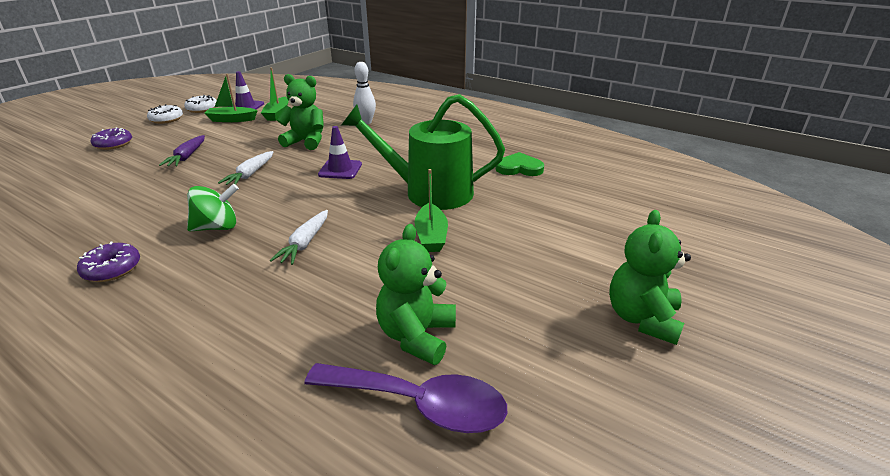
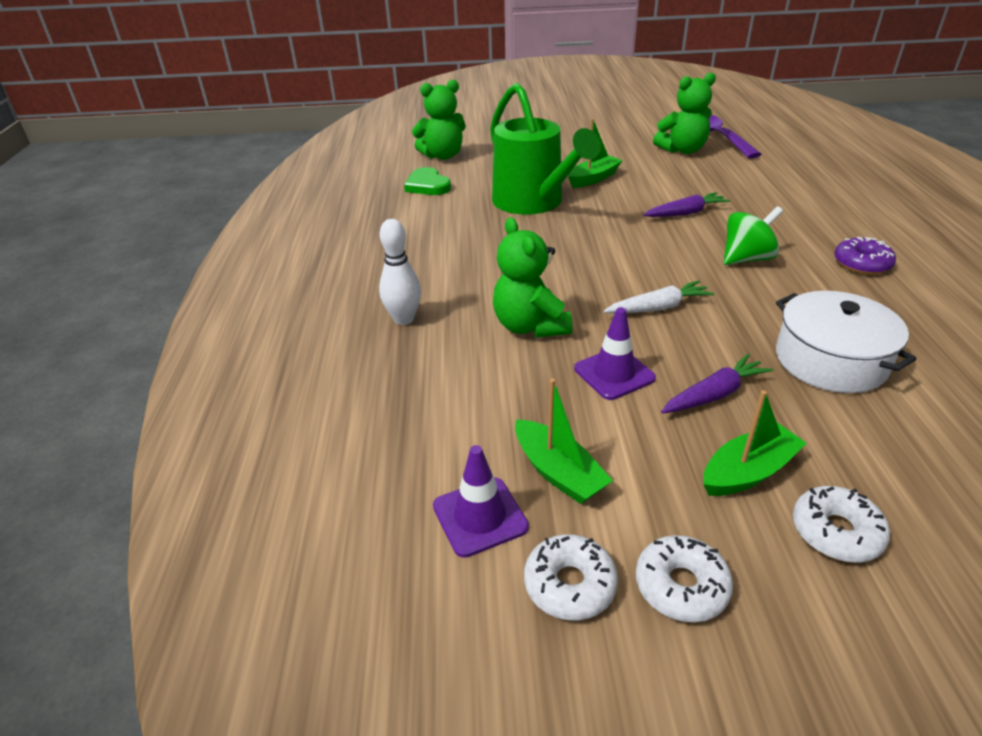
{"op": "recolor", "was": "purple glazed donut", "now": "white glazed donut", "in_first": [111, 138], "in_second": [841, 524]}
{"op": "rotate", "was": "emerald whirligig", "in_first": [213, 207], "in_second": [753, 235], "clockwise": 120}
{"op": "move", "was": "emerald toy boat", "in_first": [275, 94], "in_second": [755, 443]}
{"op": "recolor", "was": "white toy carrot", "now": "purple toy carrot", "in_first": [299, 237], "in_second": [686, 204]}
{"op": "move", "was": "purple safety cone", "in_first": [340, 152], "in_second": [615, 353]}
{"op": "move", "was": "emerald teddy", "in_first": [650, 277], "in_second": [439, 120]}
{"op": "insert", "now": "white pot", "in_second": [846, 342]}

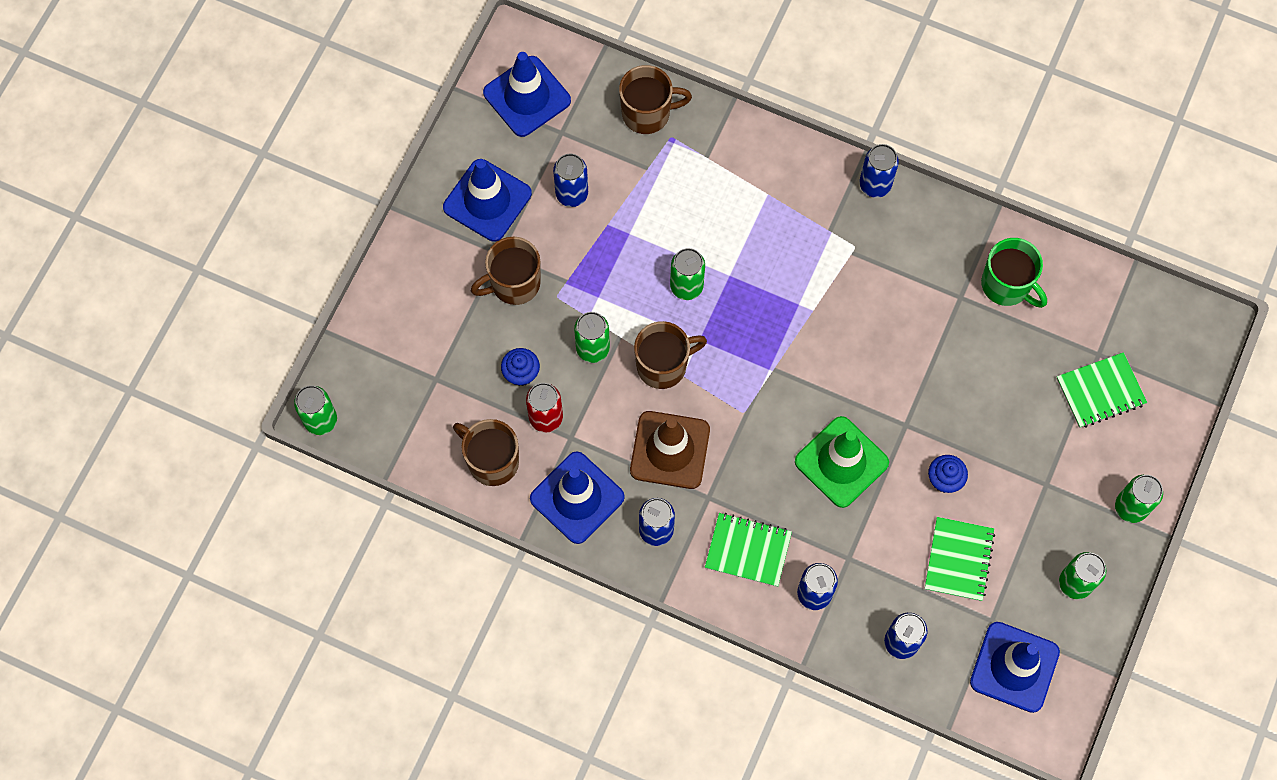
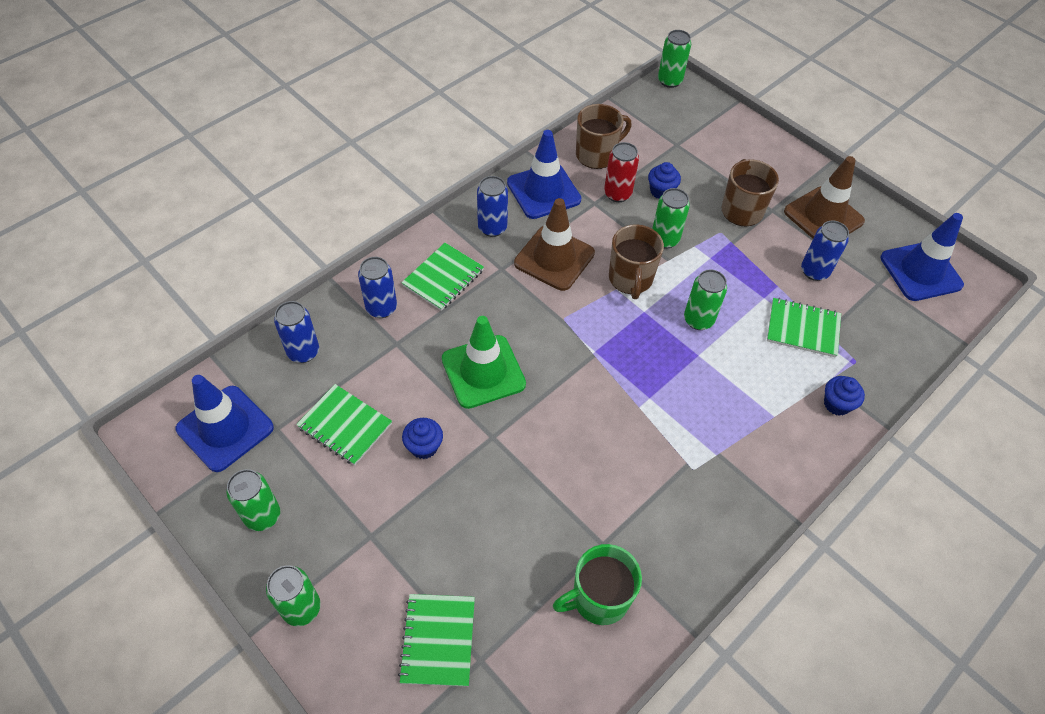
{"op": "recolor", "was": "cobalt safety cone", "now": "russet safety cone", "in_first": [487, 200], "in_second": [824, 197]}
{"op": "delete", "was": "russet tea mug", "in_first": [655, 99]}
{"op": "delete", "was": "cobalt can", "in_first": [879, 171]}
{"op": "insert", "now": "emerald notepad", "in_second": [804, 327]}
{"op": "insert", "now": "cobalt muffin", "in_second": [844, 396]}

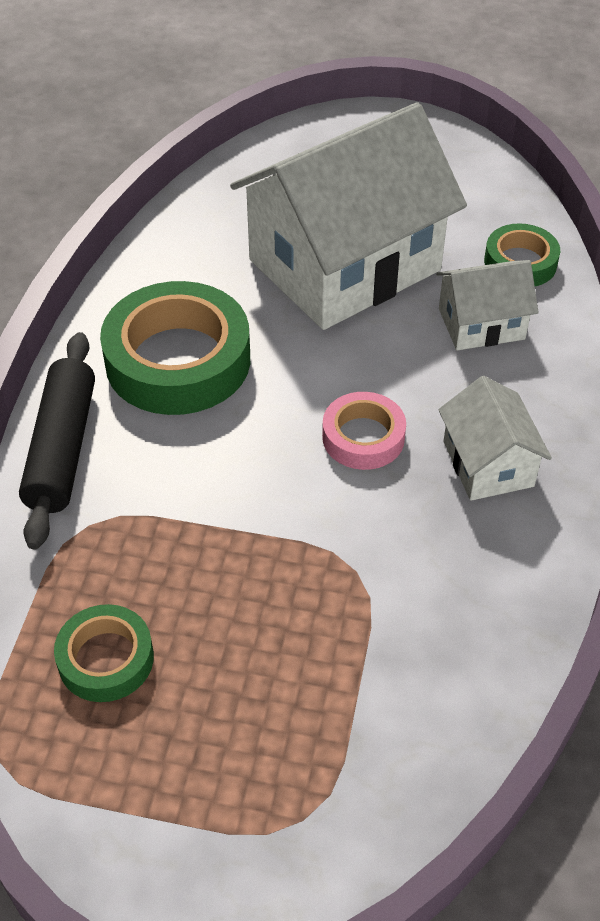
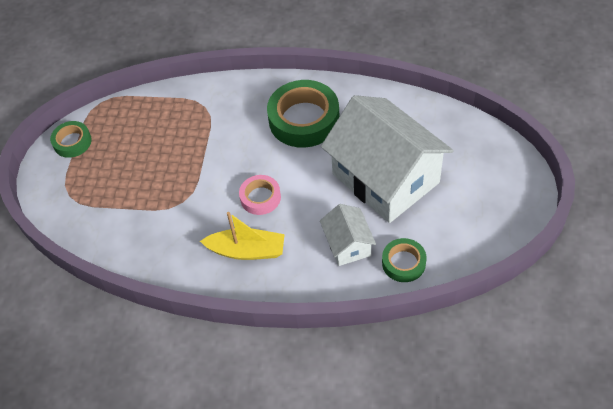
{"op": "delete", "was": "ebony dough roller", "in_first": [57, 441]}
{"op": "move", "was": "emerald tape", "in_first": [104, 653], "in_second": [71, 139]}
{"op": "replace", "was": "white house", "now": "golden toy boat", "in_first": [495, 438], "in_second": [242, 236]}

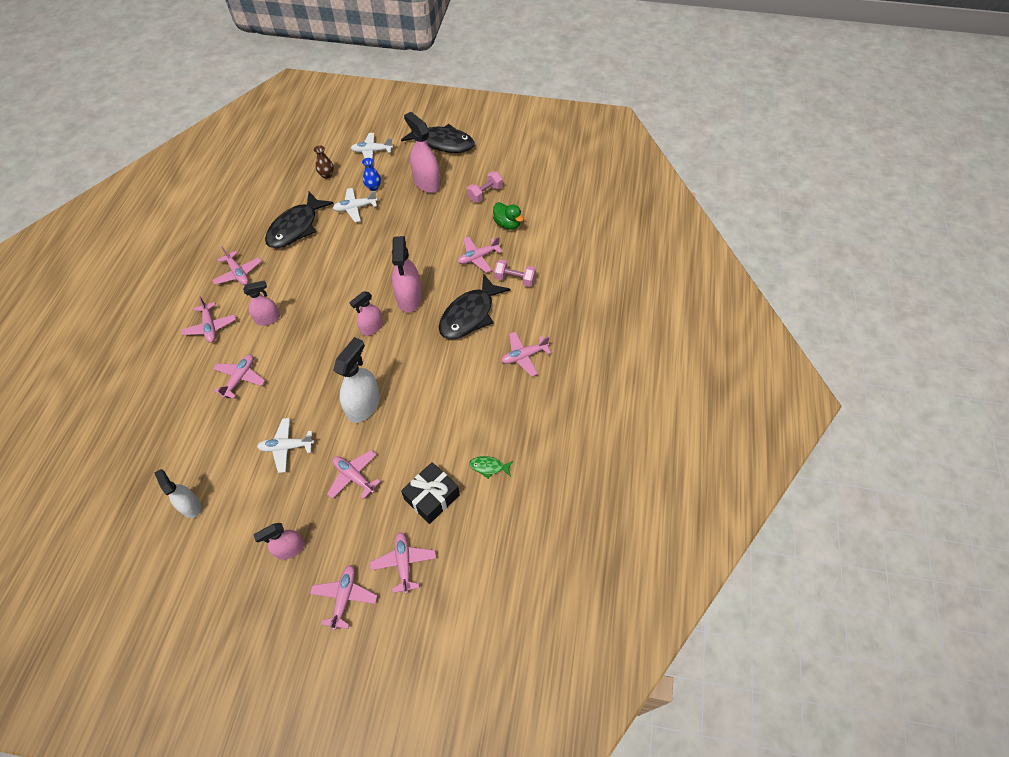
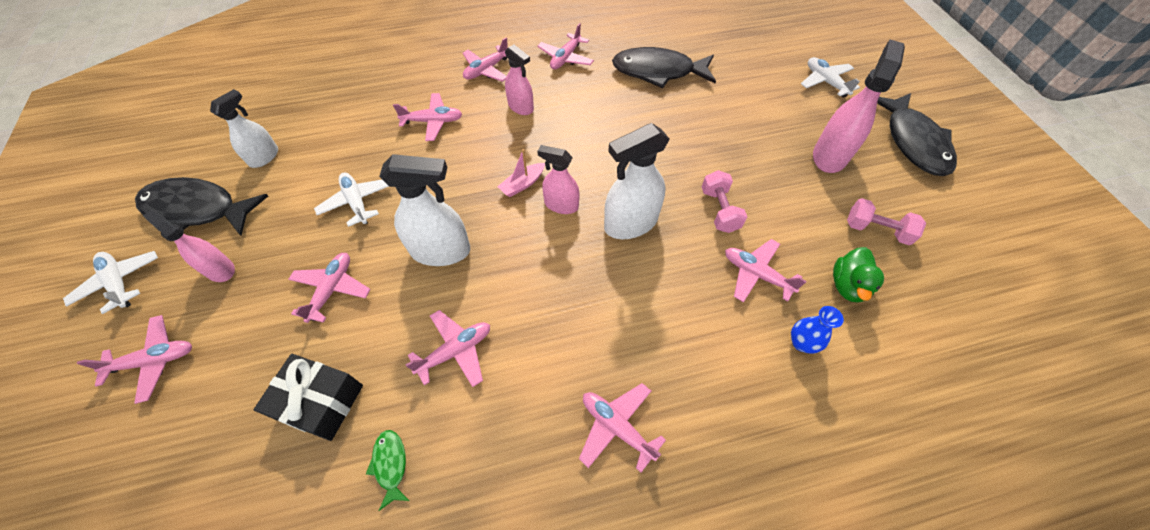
{"op": "delete", "was": "russet vase", "in_first": [324, 162]}
{"op": "move", "was": "white plane", "in_first": [355, 205], "in_second": [110, 282]}
{"op": "move", "was": "cobalt vase", "in_first": [371, 174], "in_second": [817, 329]}
{"op": "move", "was": "pink plane", "in_first": [403, 563], "in_second": [448, 348]}
{"op": "recolor", "was": "pink sprayer", "now": "white sprayer", "in_first": [407, 274], "in_second": [637, 181]}
{"op": "move", "was": "ebony fish", "in_first": [474, 306], "in_second": [201, 206]}
{"op": "move", "was": "pink free weight", "in_first": [515, 273], "in_second": [724, 201]}
{"op": "insert", "now": "pink toy boat", "in_second": [521, 173]}

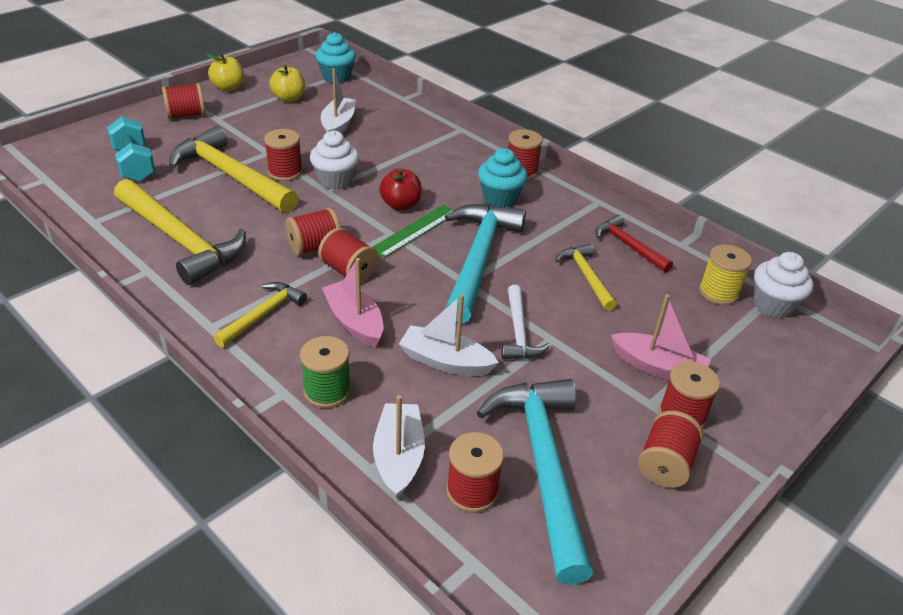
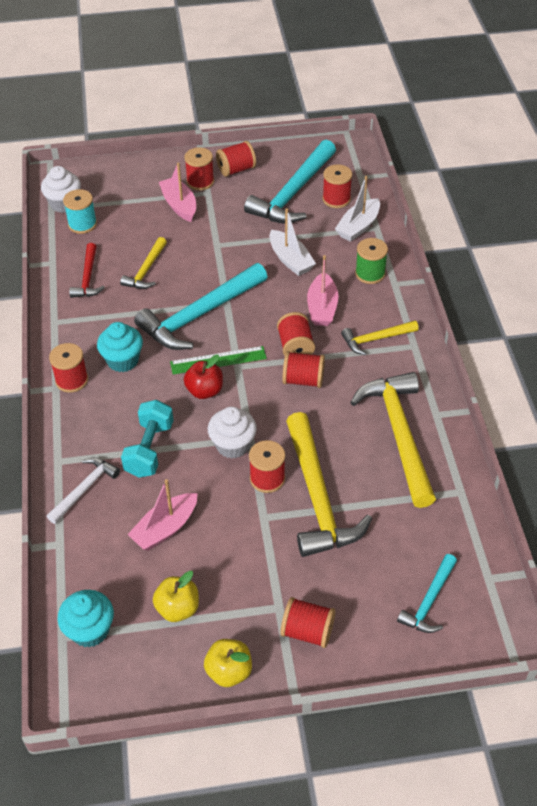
{"op": "move", "was": "turquoise free weight", "in_first": [131, 149], "in_second": [147, 439]}
{"op": "recolor", "was": "white toy boat", "now": "pink toy boat", "in_first": [338, 100], "in_second": [162, 515]}
{"op": "move", "was": "white carpenter's hammer", "in_first": [525, 322], "in_second": [83, 490]}
{"op": "recolor", "was": "golden spool", "now": "turquoise spool", "in_first": [725, 275], "in_second": [80, 211]}
{"op": "insert", "now": "turquoise carpenter's hammer", "in_second": [427, 593]}

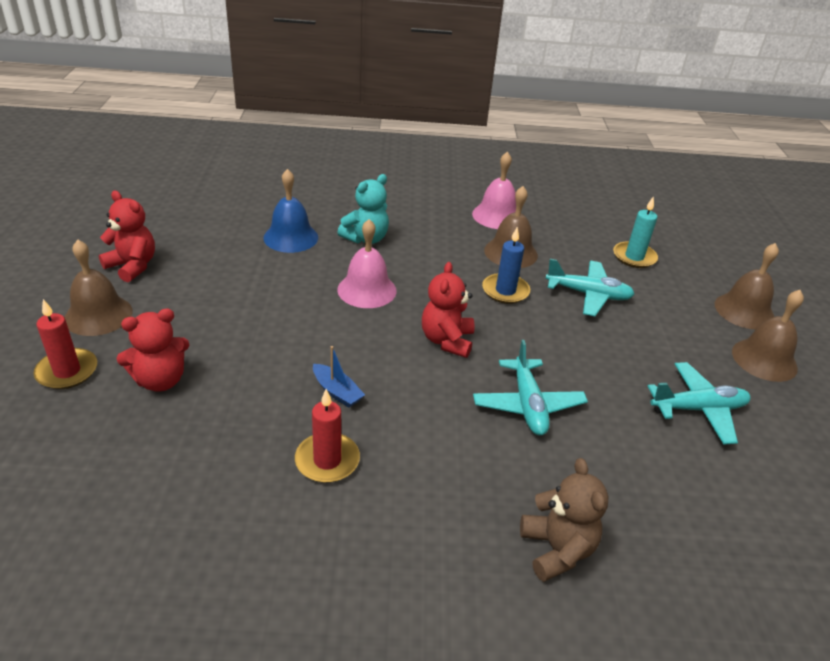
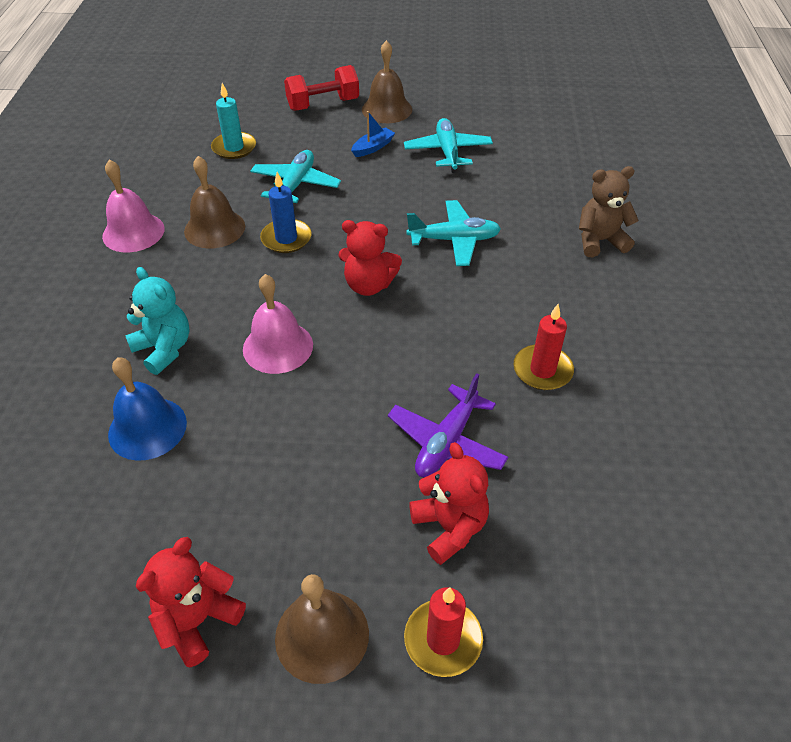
{"op": "move", "was": "cobalt toy boat", "in_first": [339, 377], "in_second": [373, 134]}
{"op": "replace", "was": "russet hand bell", "now": "crimson free weight", "in_first": [747, 286], "in_second": [321, 88]}
{"op": "insert", "now": "purple plane", "in_second": [448, 425]}

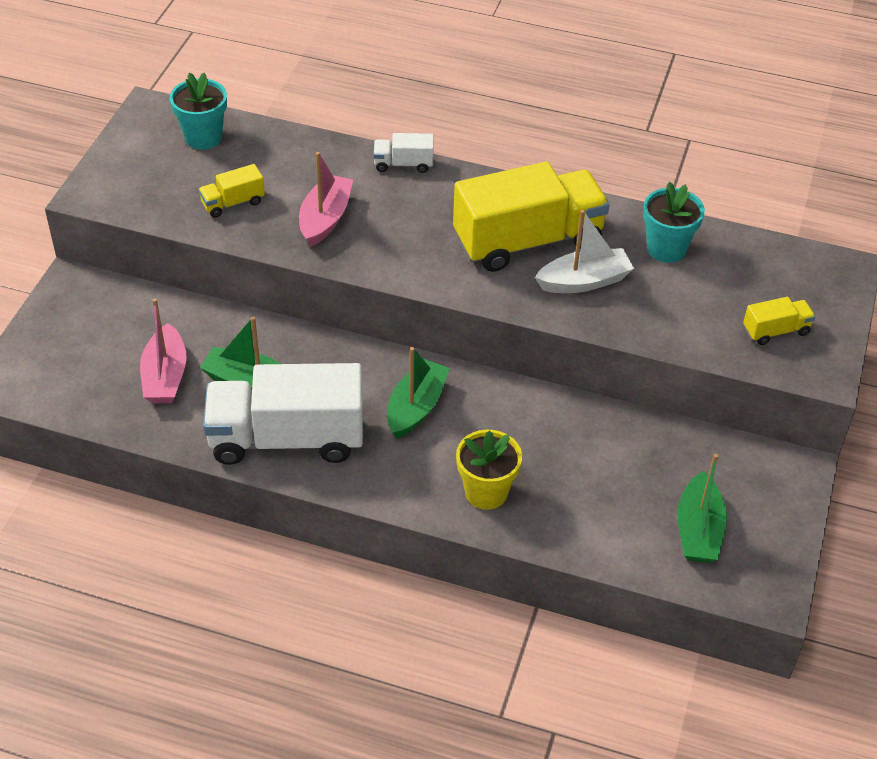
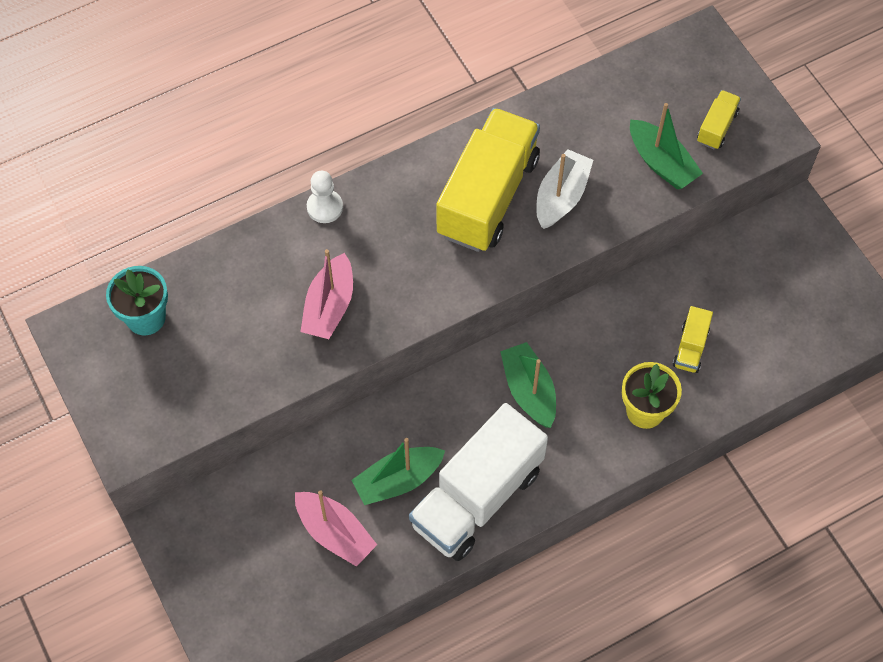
{"op": "move", "was": "golden lorry", "in_first": [232, 191], "in_second": [693, 339]}
{"op": "rotate", "was": "pink toy boat", "in_first": [326, 199], "in_second": [326, 294], "clockwise": -135}
{"op": "replace", "was": "white lorry", "now": "white chess pawn", "in_first": [403, 153], "in_second": [325, 197]}
{"op": "delete", "was": "turquoise potted plant", "in_first": [674, 222]}
{"op": "move", "was": "emerald toy boat", "in_first": [702, 508], "in_second": [666, 146]}

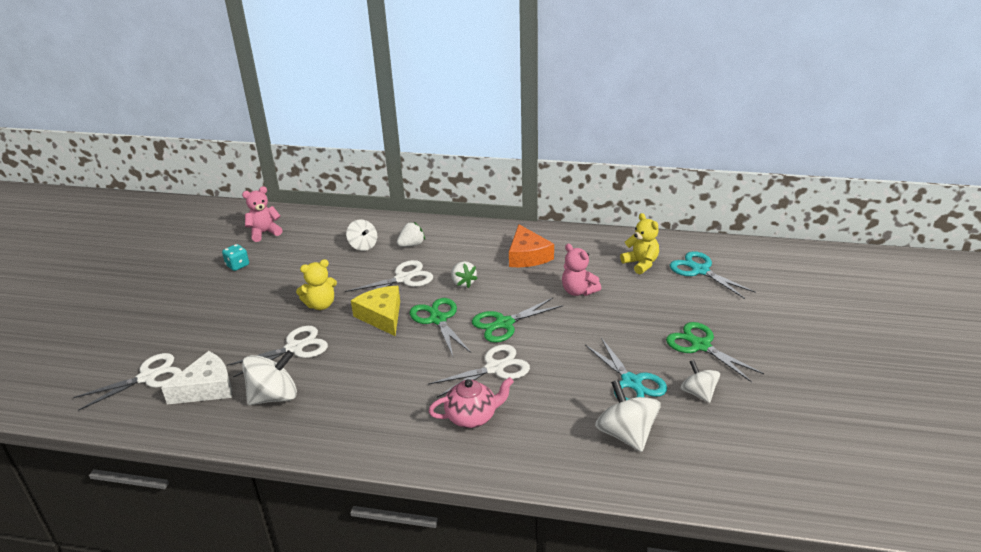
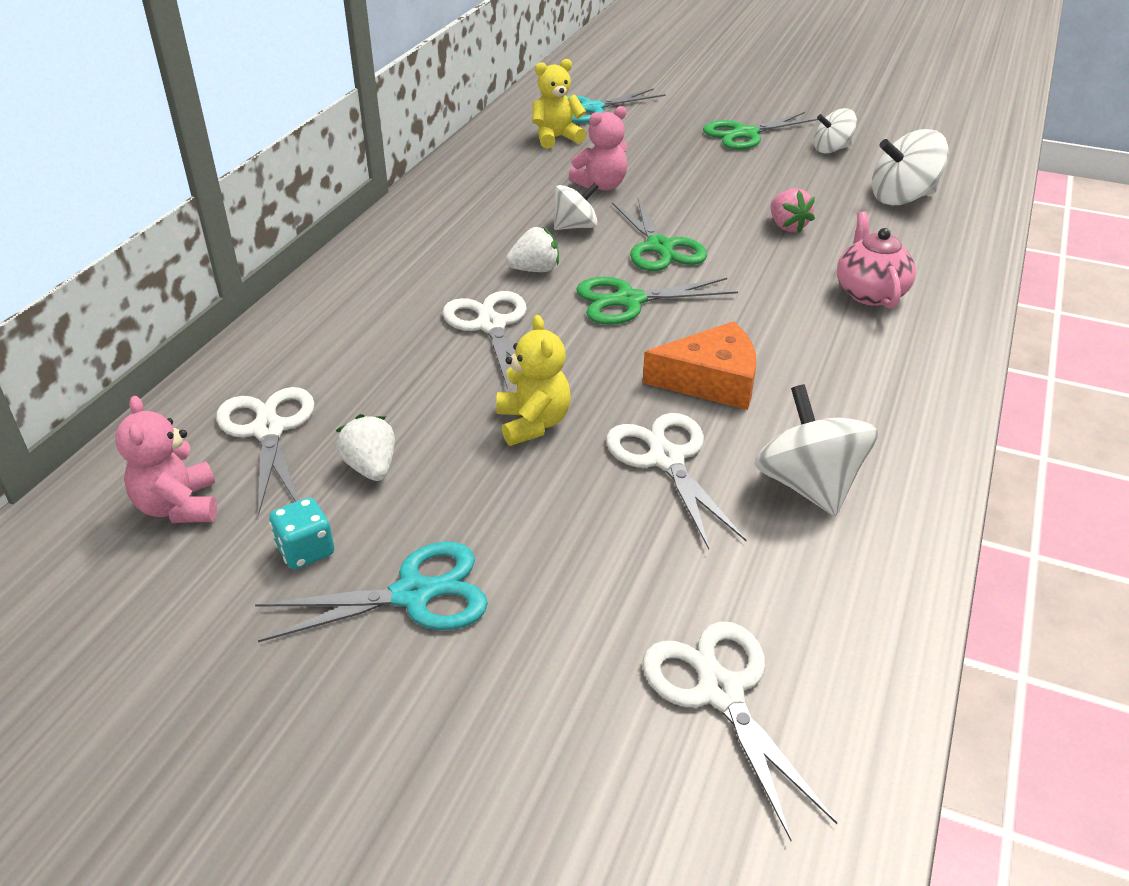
{"op": "delete", "was": "white cheese wedge", "in_first": [196, 377]}
{"op": "move", "was": "white whirligig", "in_first": [361, 235], "in_second": [576, 206]}
{"op": "delete", "was": "golden cheese wedge", "in_first": [375, 311]}
{"op": "move", "was": "white toy strawberry", "in_first": [411, 234], "in_second": [365, 447]}
{"op": "move", "was": "white pair of scissors", "in_first": [479, 370], "in_second": [265, 451]}
{"op": "move", "was": "orange-coloured cheese wedge", "in_first": [531, 245], "in_second": [699, 365]}
{"op": "move", "was": "turquoise pair of scissors", "in_first": [626, 369], "in_second": [371, 592]}
{"op": "insert", "now": "pink toy strawberry", "in_second": [792, 210]}

